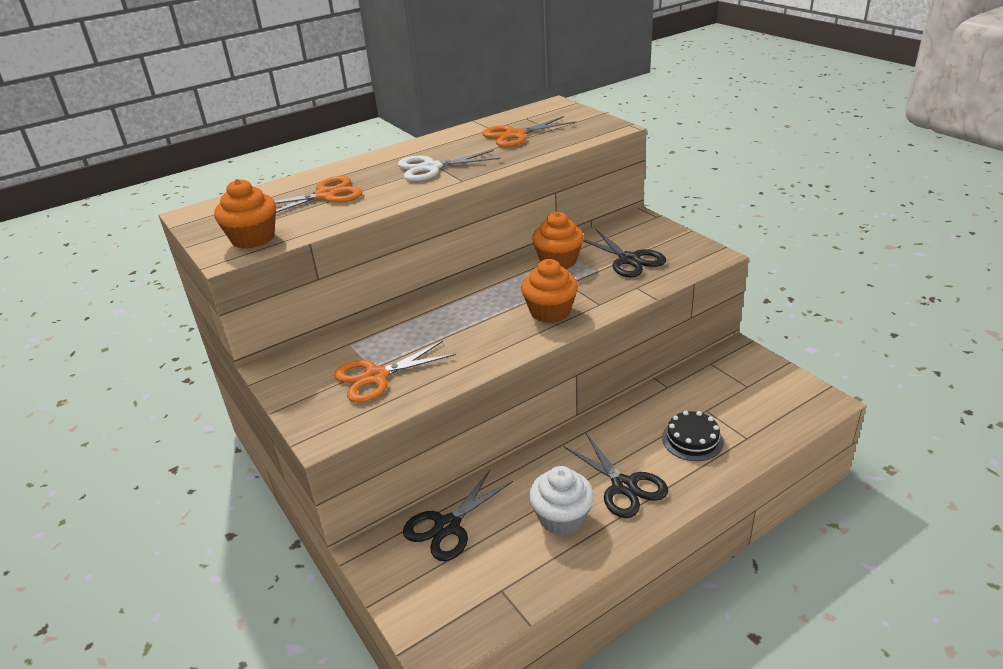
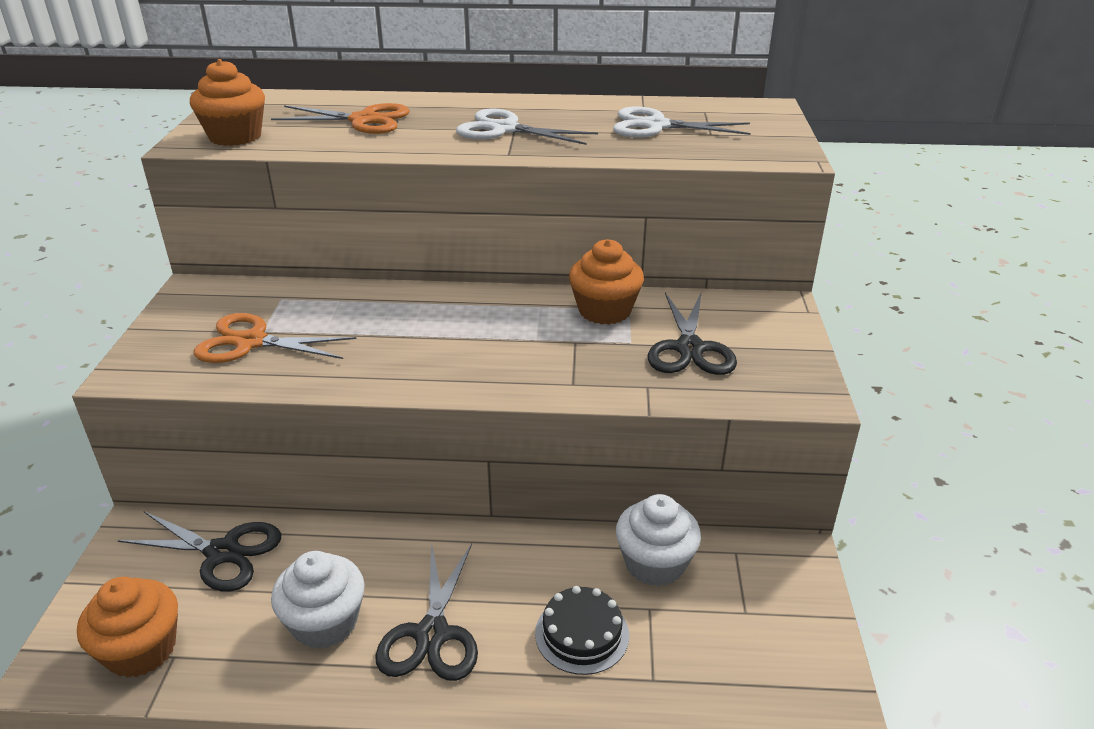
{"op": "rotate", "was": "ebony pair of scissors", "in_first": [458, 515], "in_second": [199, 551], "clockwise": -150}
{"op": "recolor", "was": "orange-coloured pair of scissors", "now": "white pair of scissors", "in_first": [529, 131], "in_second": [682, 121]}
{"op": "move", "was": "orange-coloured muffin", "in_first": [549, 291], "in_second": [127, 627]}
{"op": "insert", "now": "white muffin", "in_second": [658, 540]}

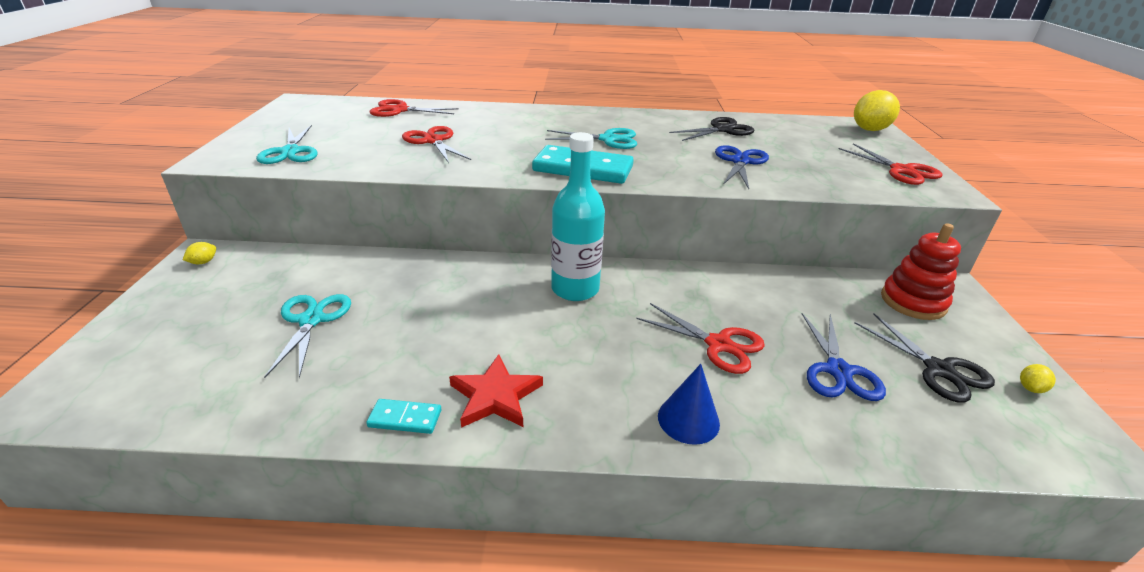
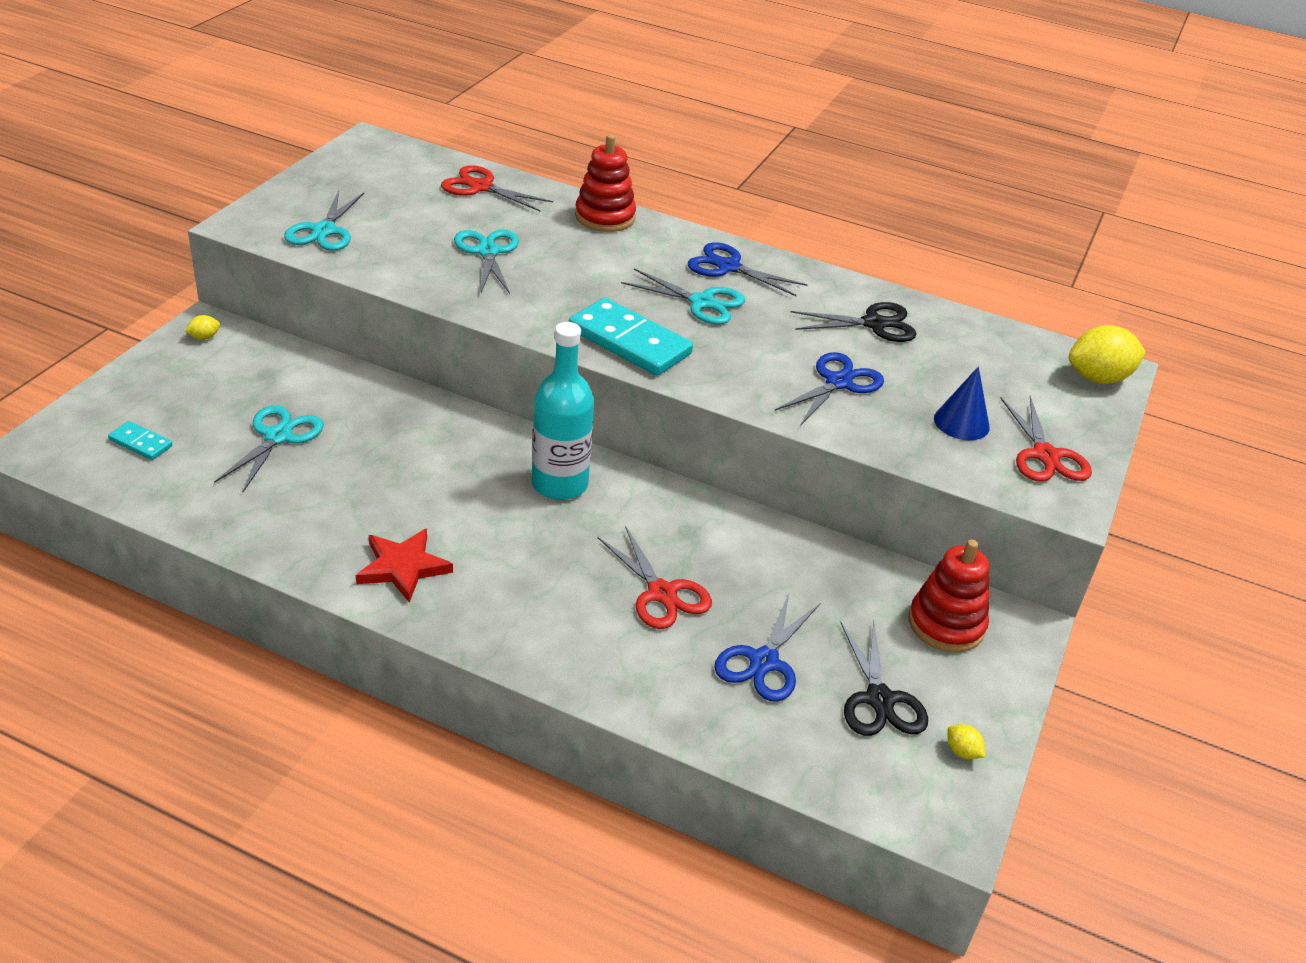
{"op": "move", "was": "turquoise domino", "in_first": [403, 416], "in_second": [140, 440]}
{"op": "recolor", "was": "crimson pair of scissors", "now": "turquoise pair of scissors", "in_first": [436, 144], "in_second": [486, 262]}
{"op": "move", "was": "cobalt cone shape", "in_first": [689, 404], "in_second": [962, 403]}
{"op": "rotate", "was": "golden citrus fruit", "in_first": [1038, 378], "in_second": [966, 741], "clockwise": 75}
{"op": "insert", "now": "crimson stacking toy", "in_second": [605, 183]}
{"op": "insert", "now": "cobalt pair of scissors", "in_second": [747, 269]}

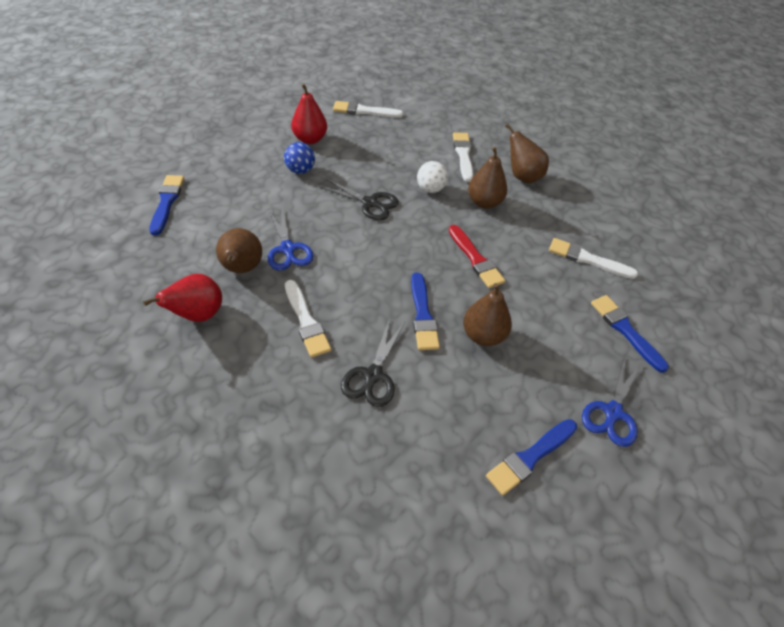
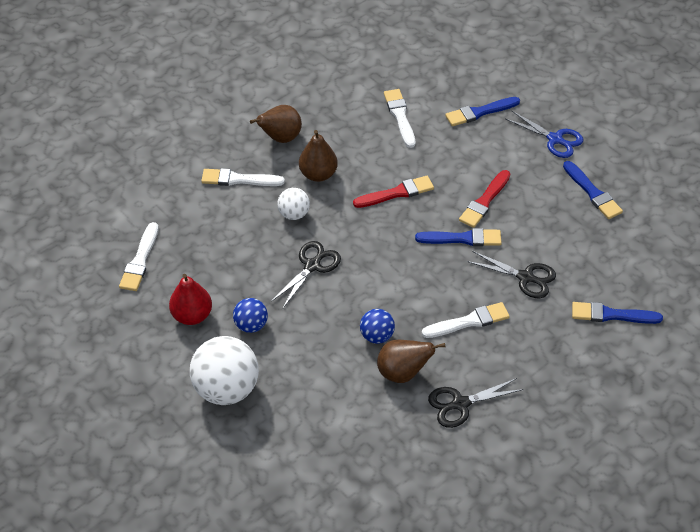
{"op": "replace", "was": "crimson toy pear", "now": "ebony pair of scissors", "in_first": [182, 298], "in_second": [476, 403]}
{"op": "move", "was": "cobalt paintbrush", "in_first": [166, 205], "in_second": [617, 313]}
{"op": "replace", "was": "cobalt pair of scissors", "now": "cobalt play ball", "in_first": [291, 239], "in_second": [377, 326]}
{"op": "replace", "was": "russet toy pear", "now": "crimson paintbrush", "in_first": [487, 314], "in_second": [484, 199]}
{"op": "rotate", "was": "white paintbrush", "in_first": [593, 258], "in_second": [399, 118], "clockwise": 135}
{"op": "insert", "now": "white play ball", "in_second": [224, 370]}

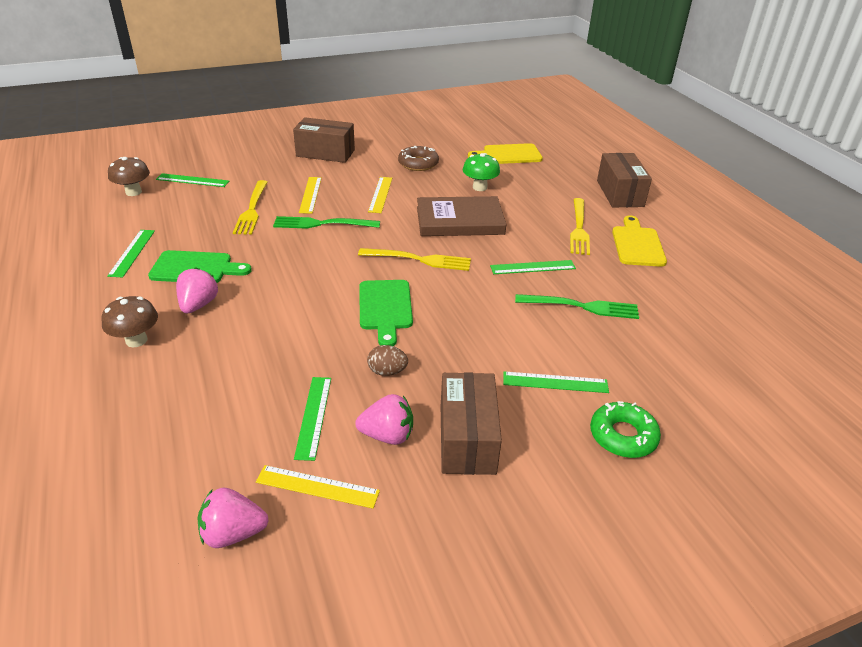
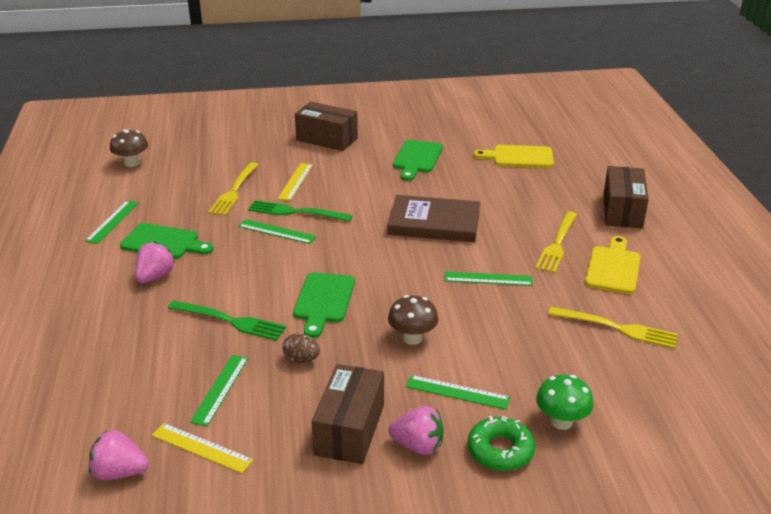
{"op": "move", "was": "russet mushroom", "in_first": [129, 321], "in_second": [413, 320]}
{"op": "move", "was": "emerald measuring stick", "in_first": [192, 180], "in_second": [277, 231]}
{"op": "move", "was": "pink toy strawberry", "in_first": [384, 419], "in_second": [416, 430]}
{"op": "move", "was": "golden dinner fork", "in_first": [414, 259], "in_second": [613, 328]}
{"op": "delete", "was": "golden measuring stick", "in_first": [380, 195]}
{"op": "replace", "was": "russet glazed donut", "now": "emerald cutting board", "in_first": [418, 158], "in_second": [418, 160]}
{"op": "move", "was": "emerald mushroom", "in_first": [481, 172], "in_second": [565, 402]}
{"op": "move", "was": "emerald dinner fork", "in_first": [577, 306], "in_second": [227, 320]}

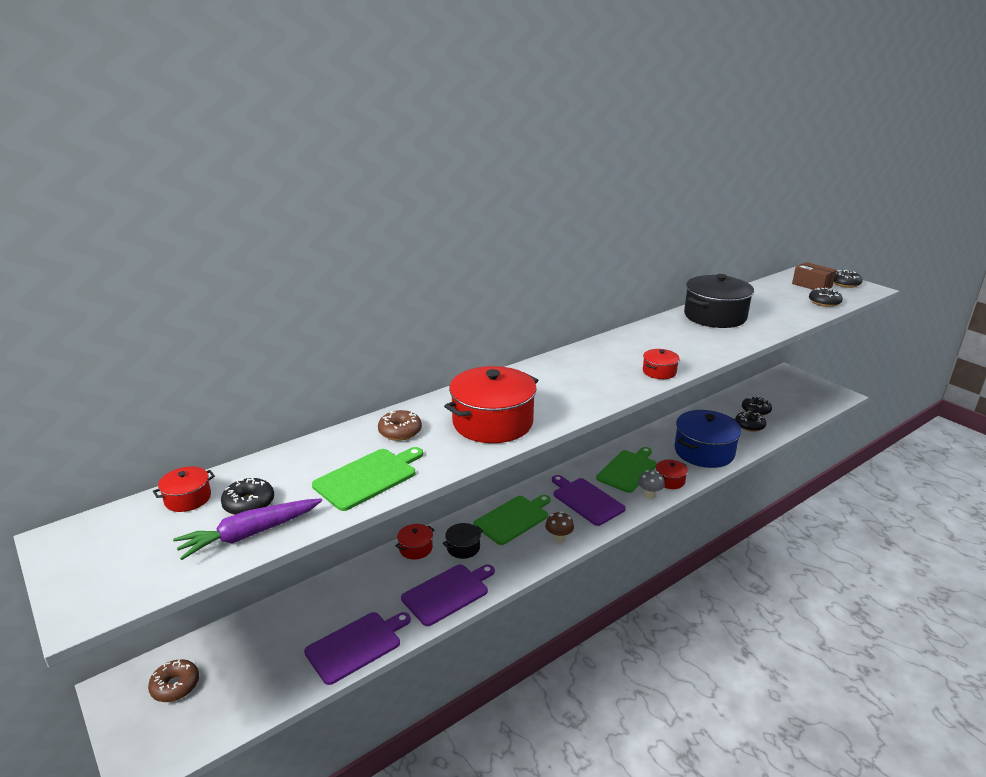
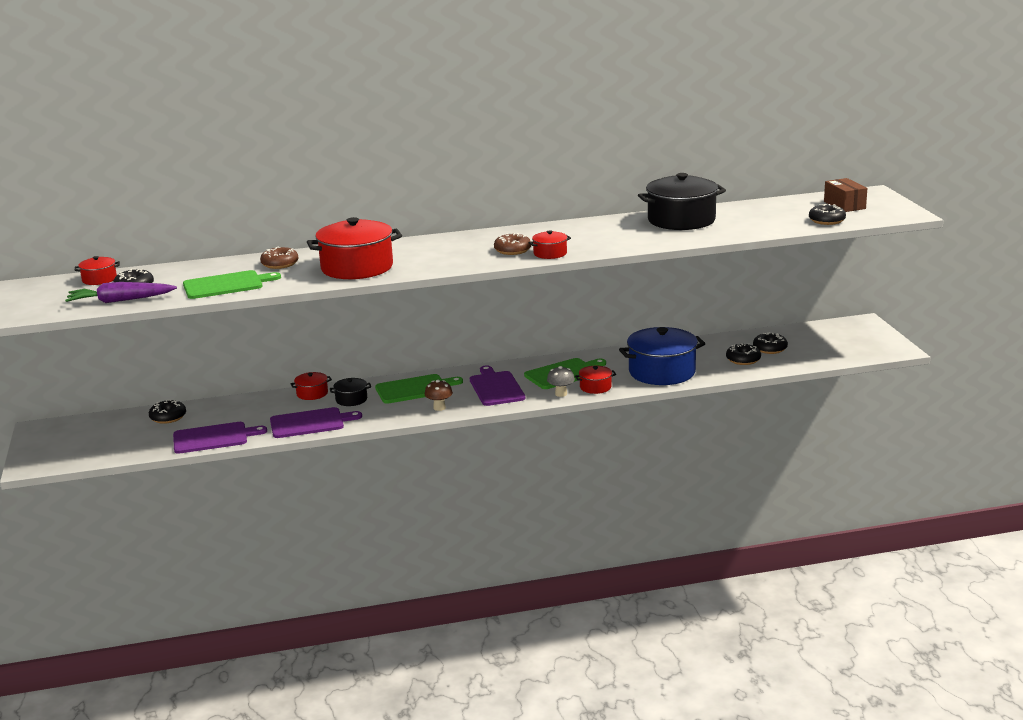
{"op": "move", "was": "russet glazed donut", "in_first": [173, 680], "in_second": [512, 244]}
{"op": "move", "was": "ebony glazed donut", "in_first": [848, 279], "in_second": [167, 411]}

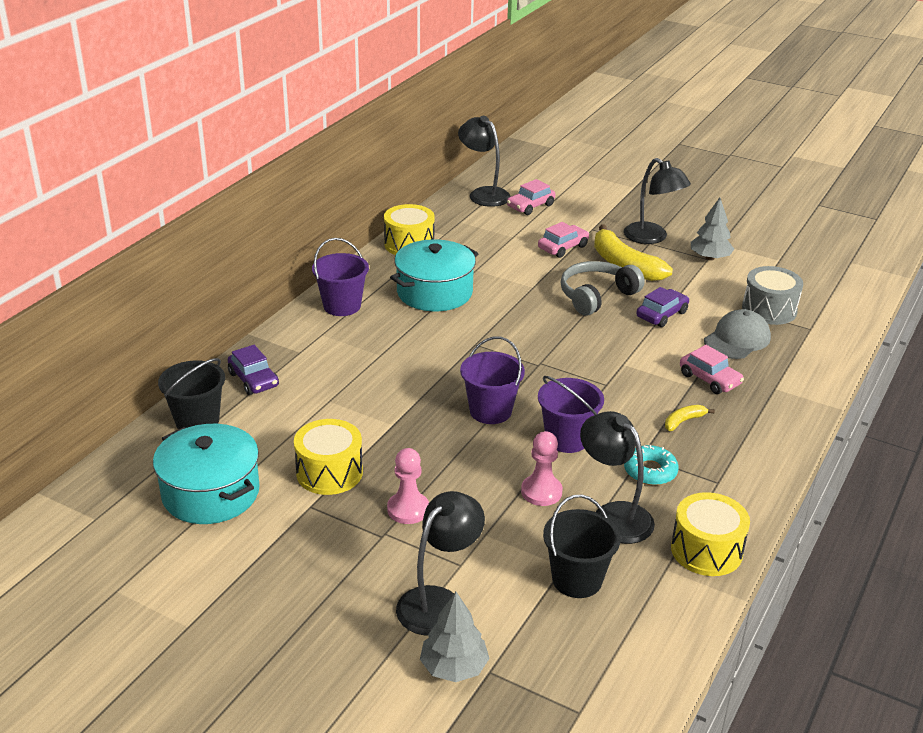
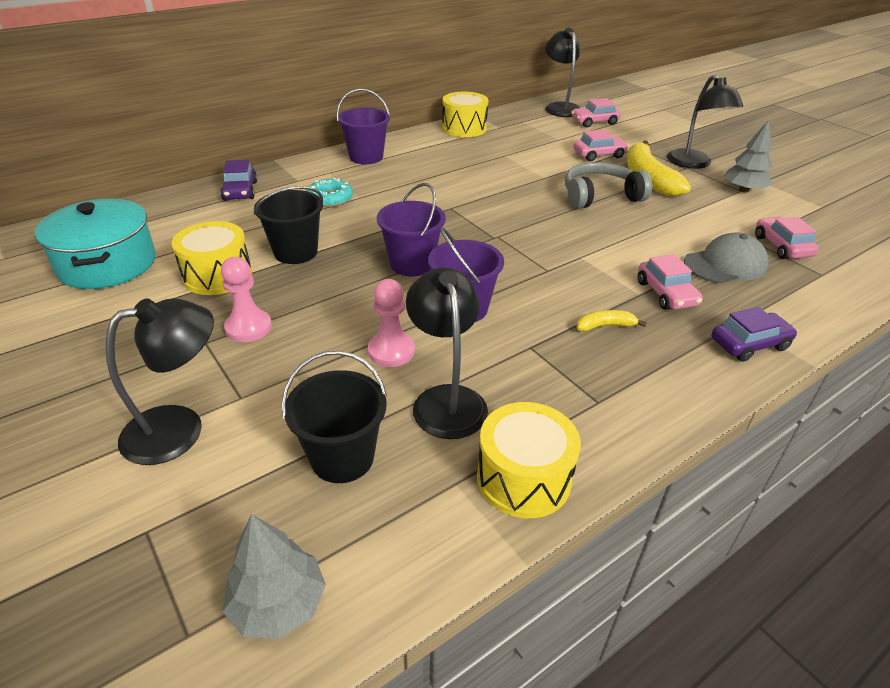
{"op": "move", "was": "ebony pail", "in_first": [191, 393], "in_second": [288, 225]}
{"op": "delete", "was": "turquoise pot", "in_first": [434, 275]}
{"op": "move", "was": "ash-grey fir tree", "in_first": [455, 637], "in_second": [274, 576]}
{"op": "move", "was": "turquoise glazed donut", "in_first": [651, 465], "in_second": [330, 192]}
{"op": "move", "was": "purple car", "in_first": [662, 307], "in_second": [754, 334]}
{"op": "replace", "was": "ash-grey toy drum", "now": "pink car", "in_first": [772, 295], "in_second": [787, 238]}

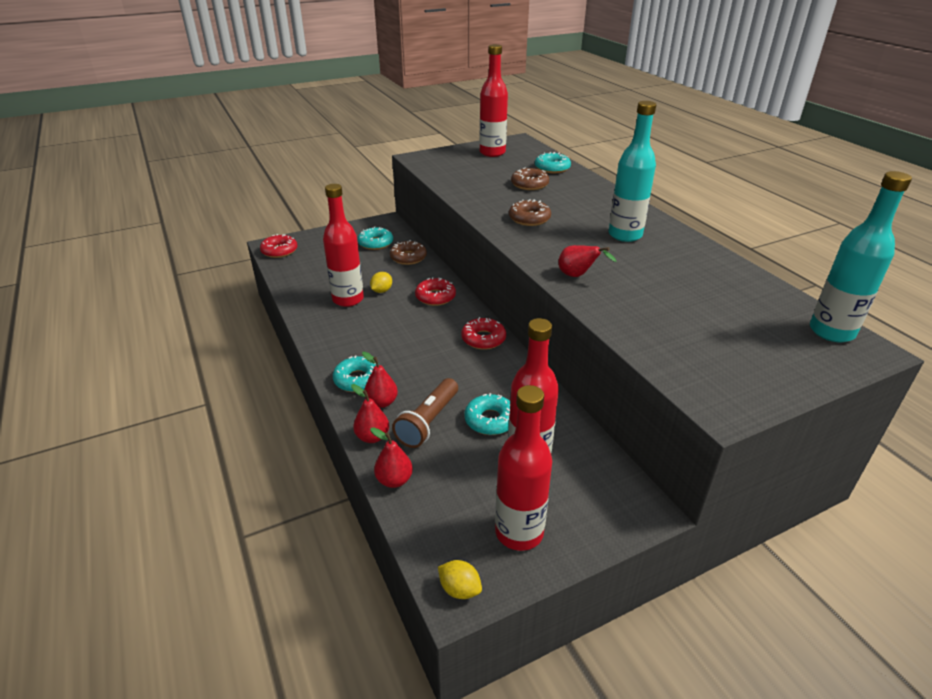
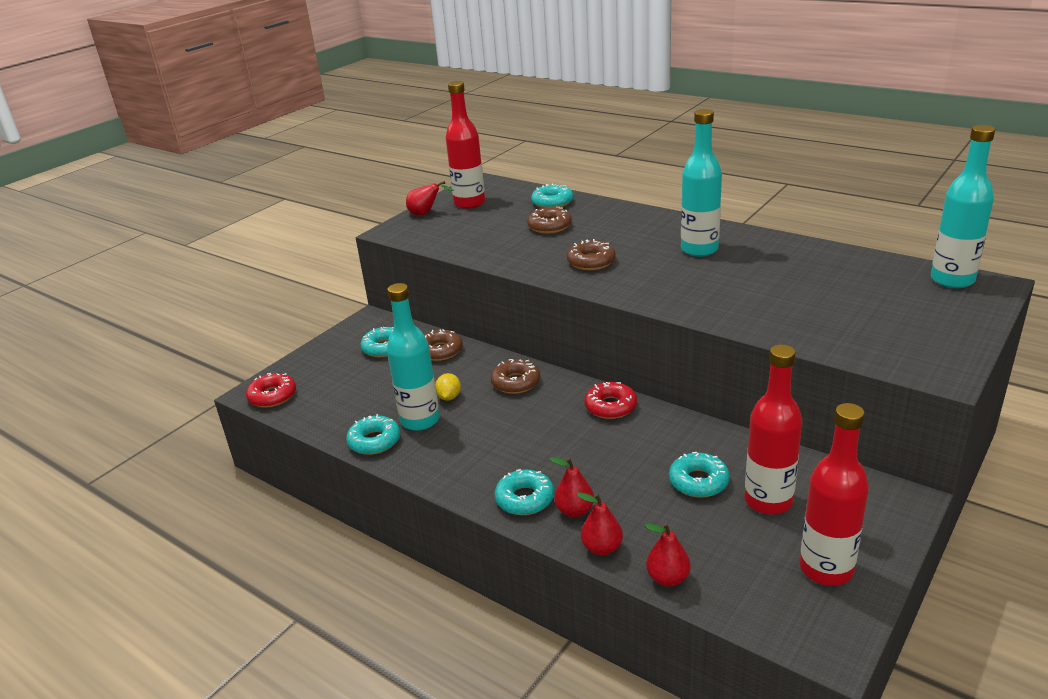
{"op": "recolor", "was": "crimson drink bottle", "now": "turquoise drink bottle", "in_first": [343, 245], "in_second": [413, 357]}
{"op": "delete", "was": "russet pocket torch", "in_first": [425, 413]}
{"op": "recolor", "was": "crimson glazed donut", "now": "russet glazed donut", "in_first": [435, 291], "in_second": [515, 376]}
{"op": "delete", "was": "golden citrus fruit", "in_first": [460, 579]}
{"op": "move", "was": "crimson toy pear", "in_first": [587, 261], "in_second": [430, 198]}
{"op": "insert", "now": "turquoise glazed donut", "in_second": [373, 434]}

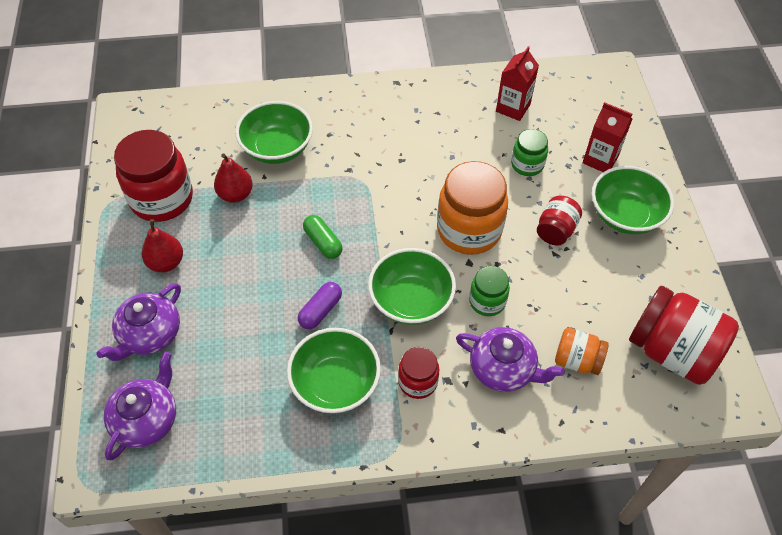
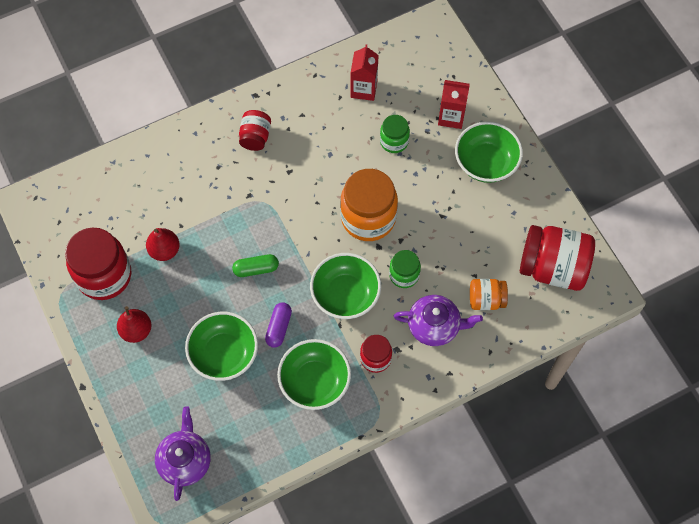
{"op": "delete", "was": "purple china teapot", "in_first": [138, 322]}
{"op": "move", "was": "emerald serving bowl", "in_first": [274, 132], "in_second": [221, 346]}
{"op": "rotate", "was": "emerald pill", "in_first": [323, 237], "in_second": [255, 265], "clockwise": -45}
{"op": "move", "was": "crimson preserve jar", "in_first": [559, 221], "in_second": [255, 130]}

